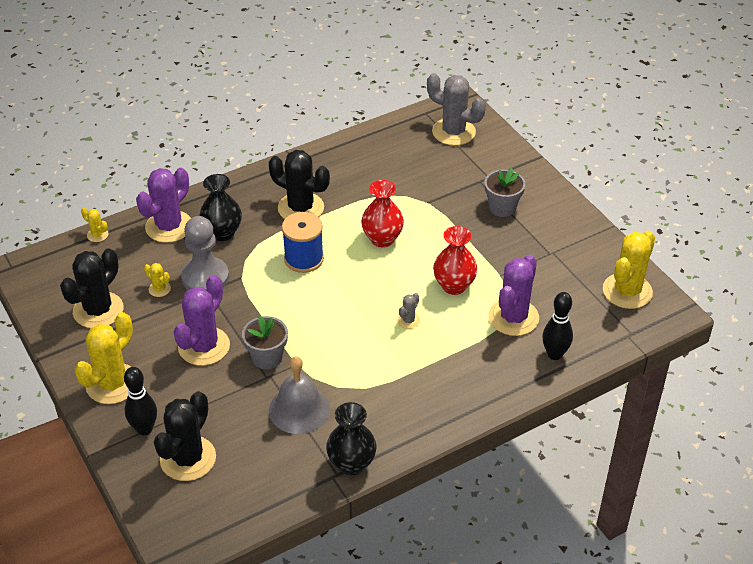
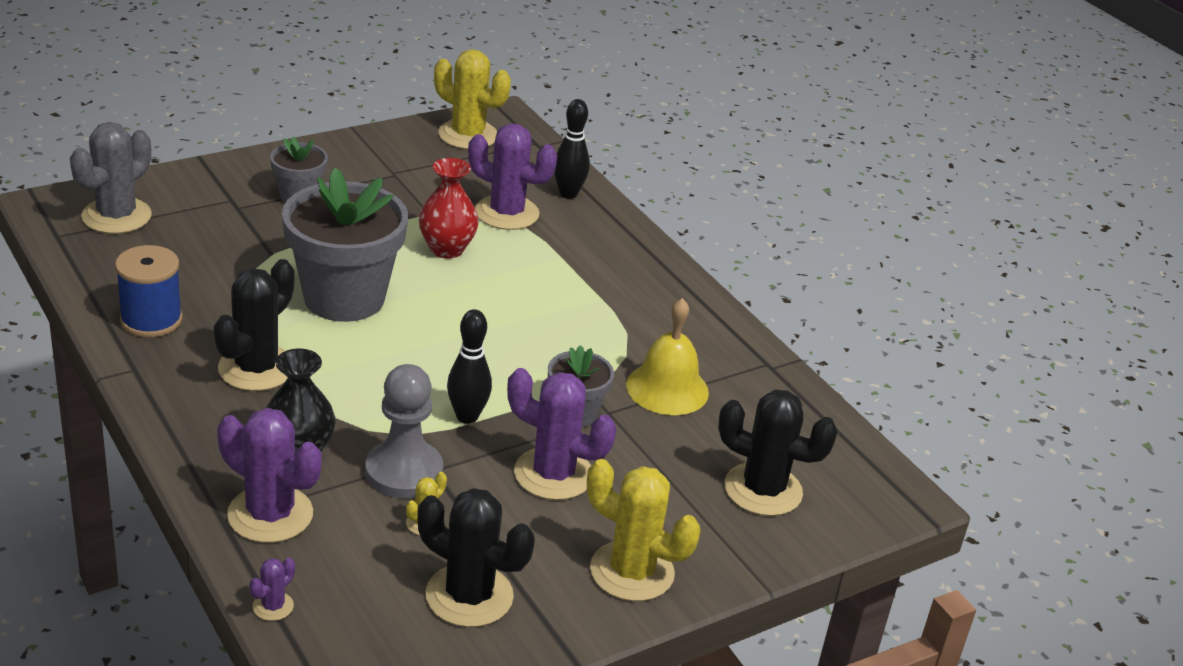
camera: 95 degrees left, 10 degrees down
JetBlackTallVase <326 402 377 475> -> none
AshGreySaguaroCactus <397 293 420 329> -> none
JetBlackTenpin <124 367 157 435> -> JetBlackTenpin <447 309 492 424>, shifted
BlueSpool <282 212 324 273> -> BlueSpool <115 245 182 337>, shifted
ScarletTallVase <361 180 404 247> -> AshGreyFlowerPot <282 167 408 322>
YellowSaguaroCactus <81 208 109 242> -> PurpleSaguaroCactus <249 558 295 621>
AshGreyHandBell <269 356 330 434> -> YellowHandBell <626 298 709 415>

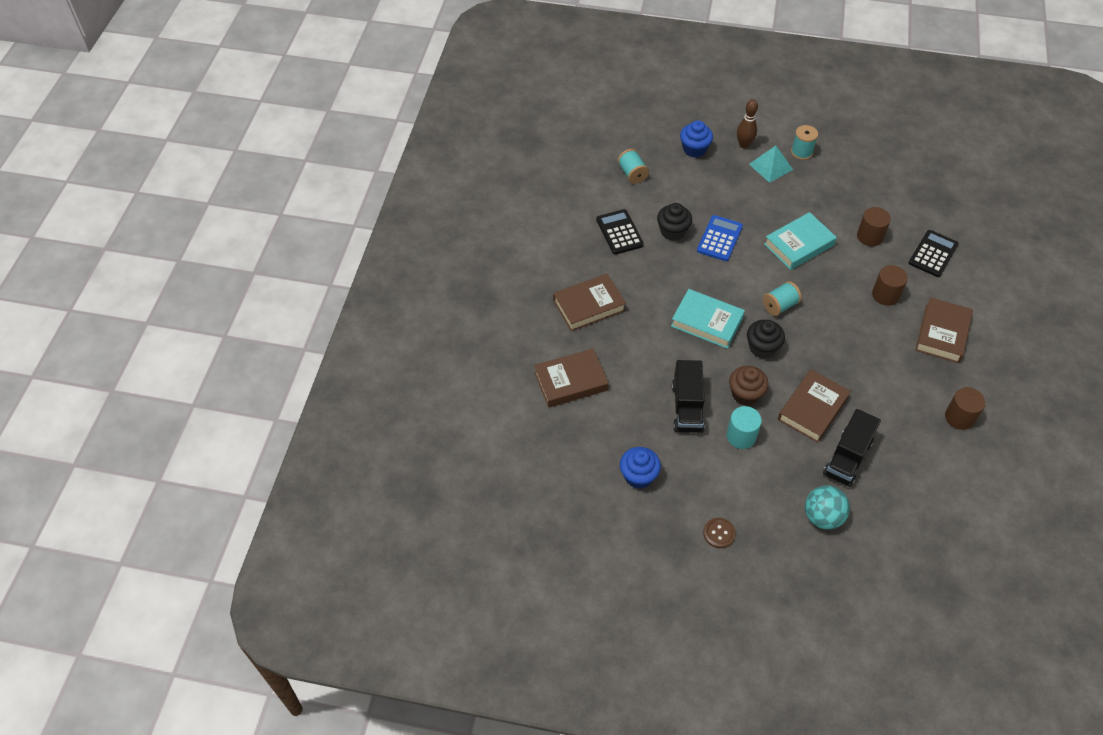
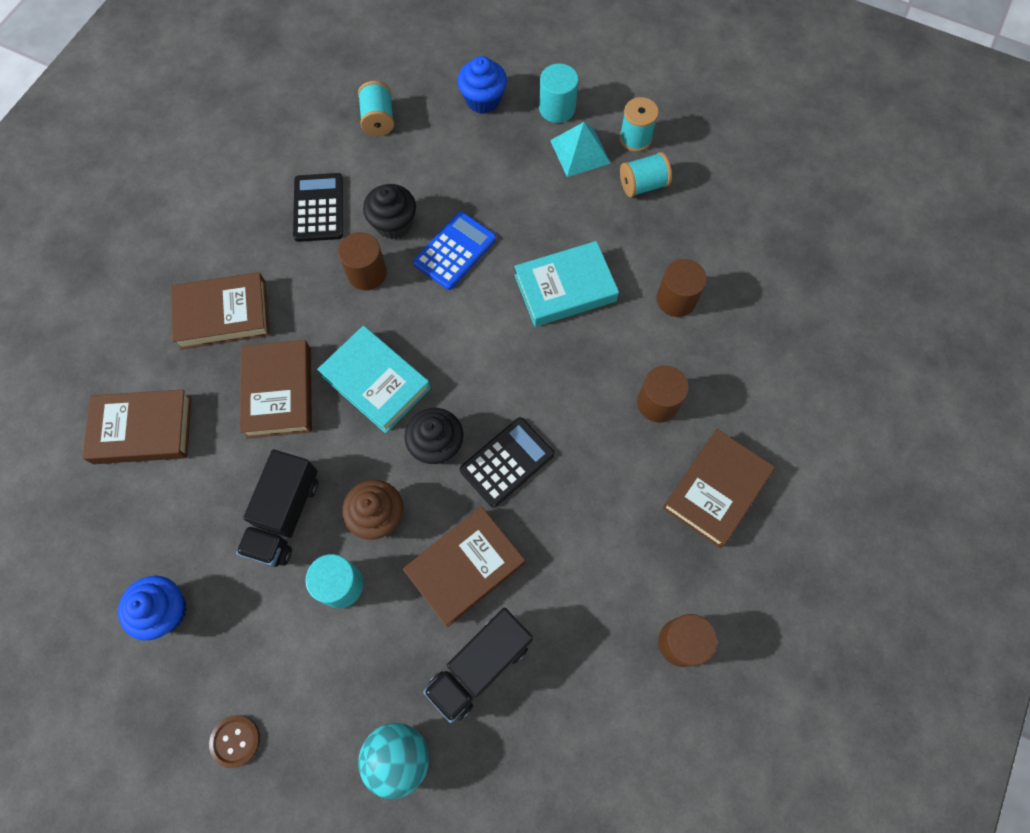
camera: 15 degrees right, 15 degrees up
none -> RussetBook <240 340 312 438>
none -> RussetCylinder <338 232 387 290>
TurquoiseSpool <763 281 802 316> -> TurquoiseSpool <620 152 672 197>, shifted
JetBlackCalculator <909 230 959 277> -> JetBlackCalculator <460 417 555 508>, shifted
RussetTenpin <737 99 758 148> -> TurquoiseCylinder <539 64 579 123>

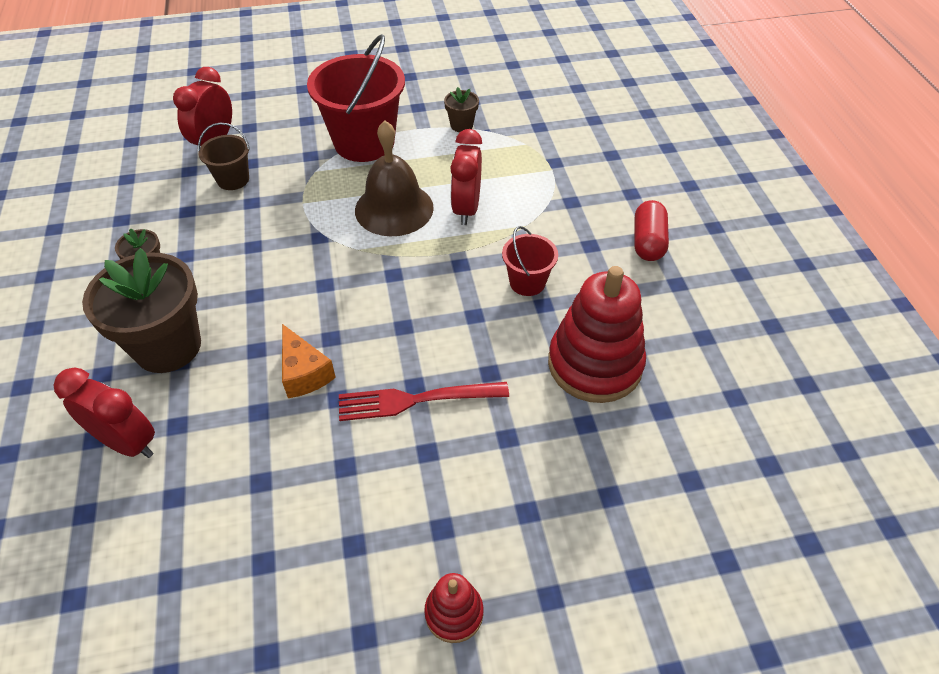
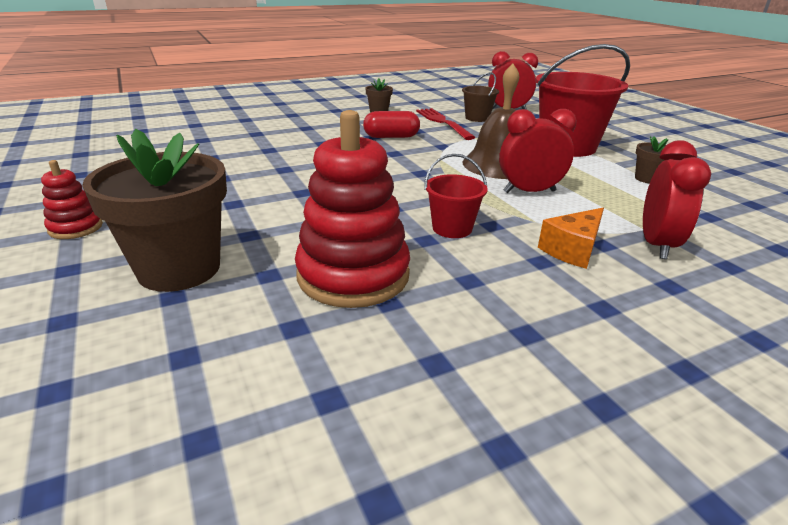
camera: 75 degrees right, 20 degrees down
ScarletBedsideClock <53 367 155 458> -> ScarletBedsideClock <643 140 711 259>, shifted
RussetFlowerPot <82 248 201 373> -> RussetFlowerPot <82 129 227 292>, shifted
OrangeCheese <282 324 336 398> -> OrangeCheese <538 208 604 269>, shifted
ScarletFork <339 382 509 421> -> ScarletFork <416 108 475 140>, shifted
ScarletCapsule <634 200 669 261> -> ScarletCapsule <363 111 420 138>, shifted

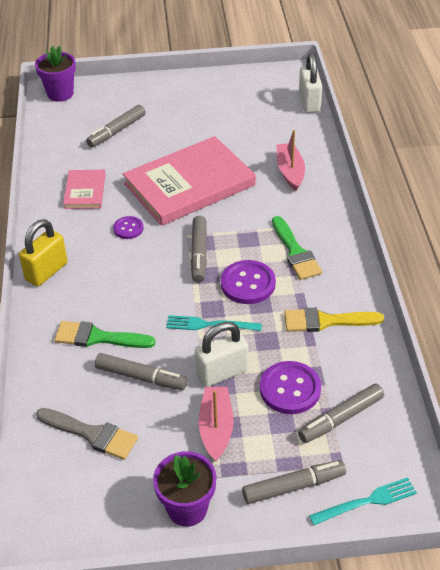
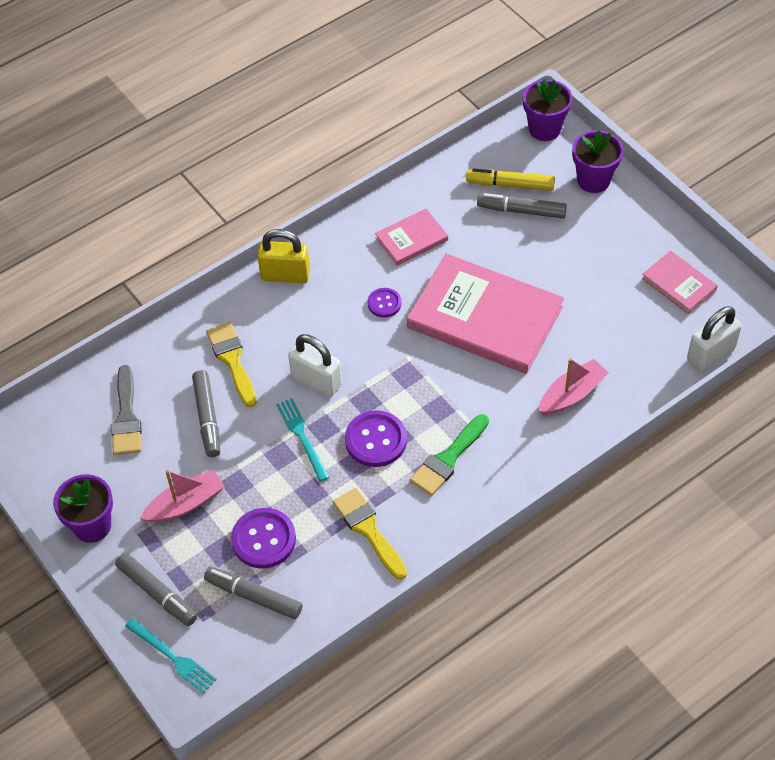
camera: 60 degrees right, 10 degrees up
AshGreyFeltPen <191 216 207 283> -> none
none -> YellowFeltPen <466 168 555 191>
none -> PurpleFlowerPot <572 130 623 193>
none -> RosePinkBook <642 251 718 314>
SnowWhitePadlock <195 322 248 387> -> SnowWhitePadlock <288 334 342 397>, shifted
LeafGreenPaintbrush <55 321 155 348> -> YellowPaintbrush <206 322 257 408>

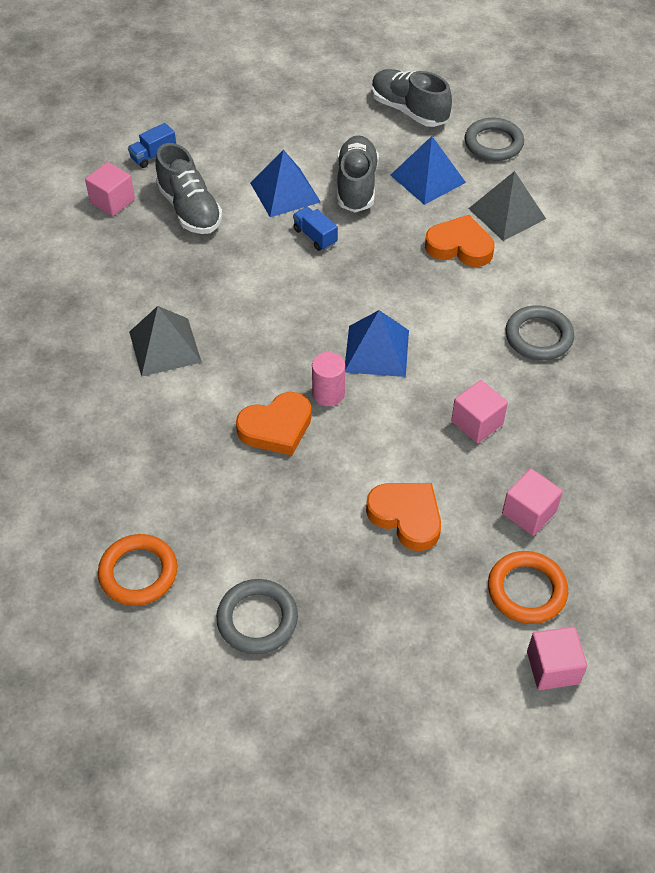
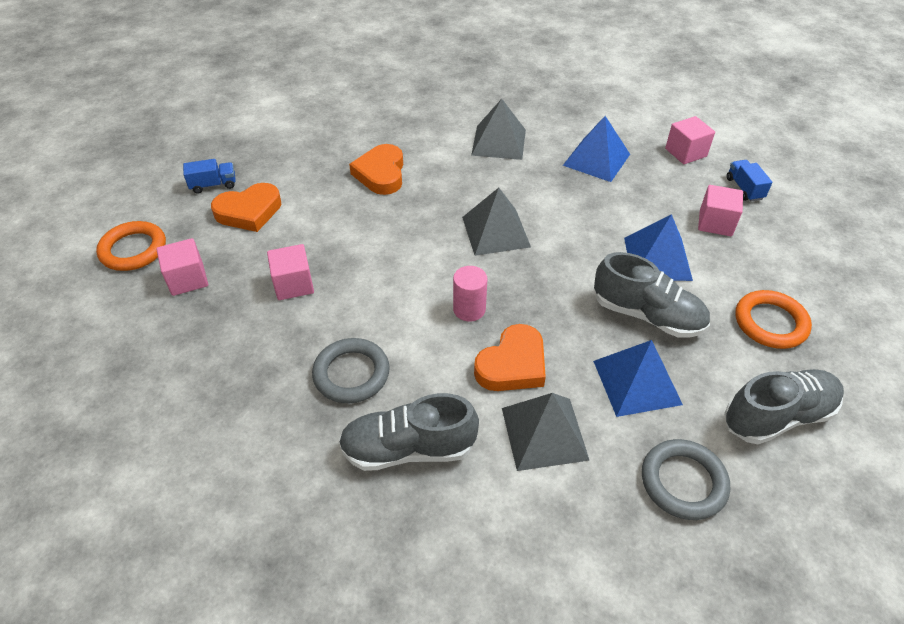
camera: 115 degrees right, 5 degrees down
AshGreyTorus <216 579 298 654> -> none
none -> AshGreyPyramid <462 188 531 256>
OrangeTorus <98 534 177 606> -> OrangeTorus <736 290 812 349>, shifted
AshGreyLaceUpShoe <155 143 223 234> -> AshGreyLaceUpShoe <338 393 479 471>, shifted
BlueLorry <293 207 338 251> -> BlueLorry <183 159 236 194>, shifted
RosePinkCylinder <312 352 345 406> -> RosePinkCylinder <453 266 488 321>, shifted
BluePyramid <345 310 409 377> -> BluePyramid <563 116 630 182>, shifted
RosePinkBlock <527 626 587 690> -> RosePinkBlock <698 185 743 236>, shifted

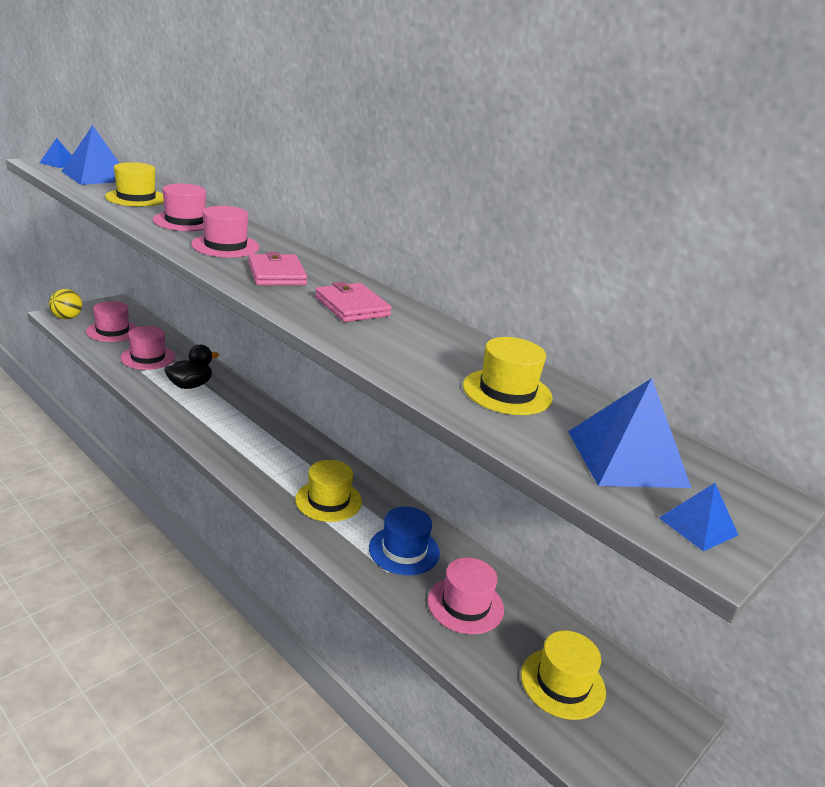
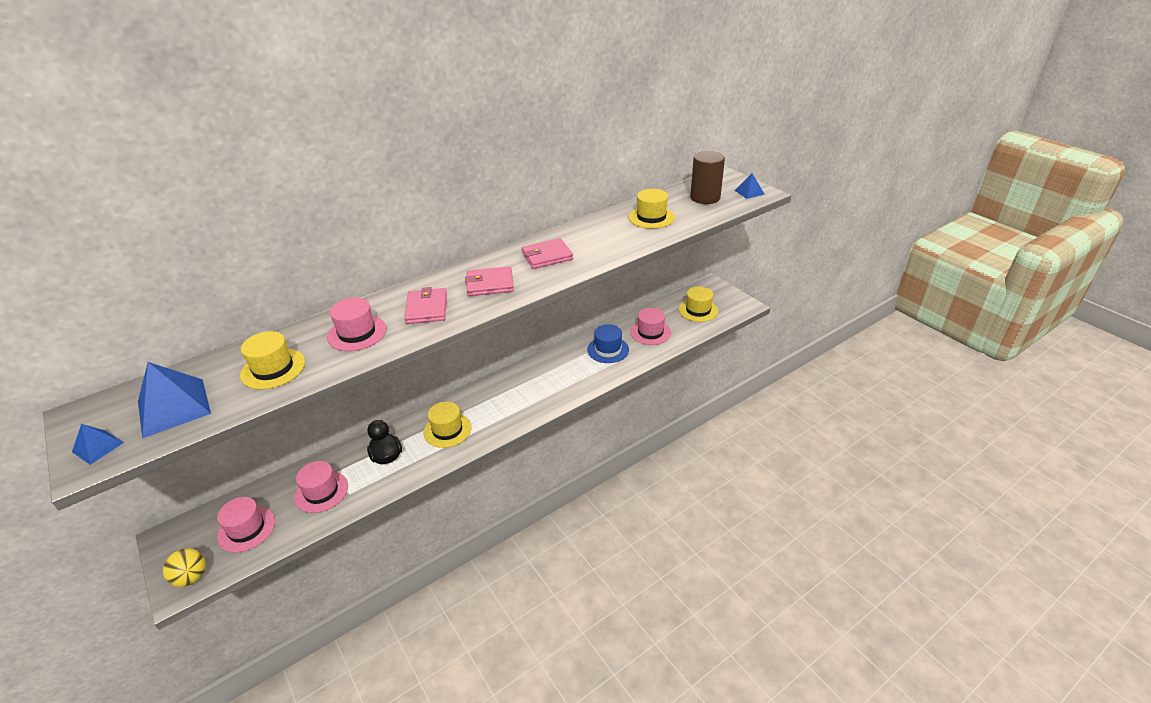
camera: 75 degrees left, 10 degrees up
YellowTallHat <295 460 362 522> -> YellowTallHat <423 402 471 448>, shifted
RosePinkTallHat <191 206 259 258> -> RosePinkBillfold <404 287 447 324>
BluePyramid <568 378 691 488> -> RussetCylinder <690 151 725 204>

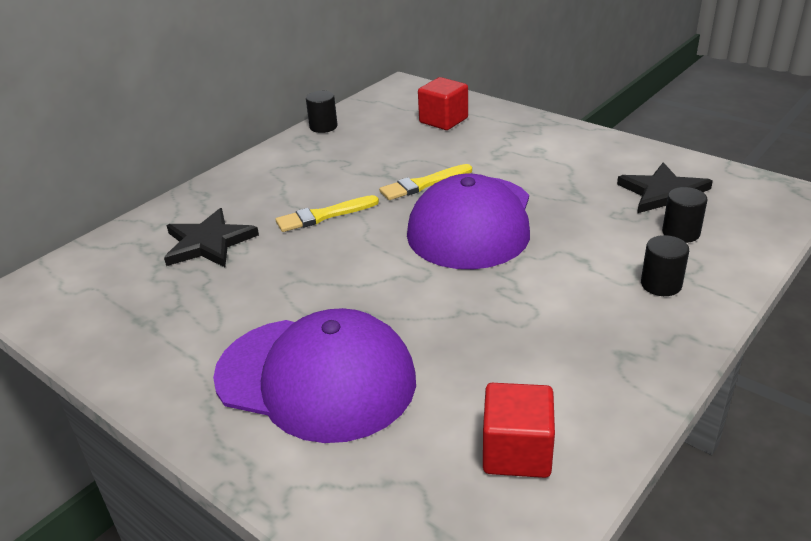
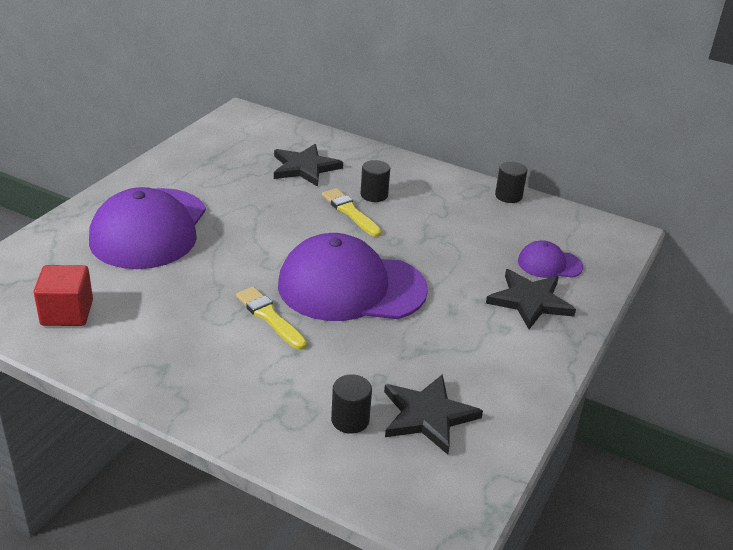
camera: 75 degrees right, 0 degrees up
none -> JetBlackStar <486 269 576 329>
YellowPaintbrush <379 164 472 200> -> YellowPaintbrush <236 286 307 350>, shifted
JetBlackCylinder <641 235 689 296> -> JetBlackCylinder <360 160 390 202>, shifted
ScarletBlock <418 77 468 130> -> PurpleCap <518 240 583 278>

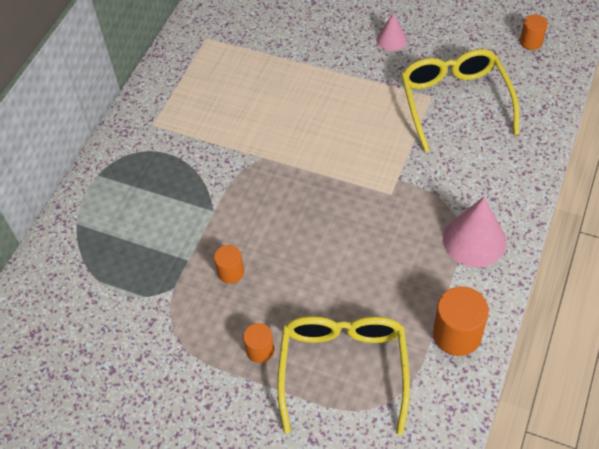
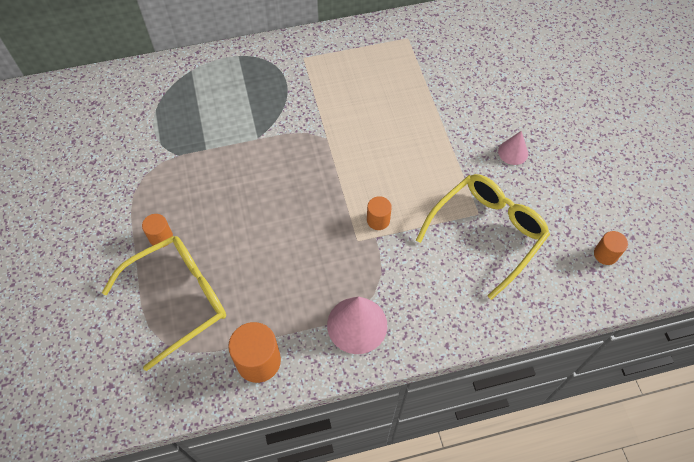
camera: 50 degrees right, 5 degrees up
OrangeCylinder <214 245 244 284> -> OrangeCylinder <367 196 392 230>, shifted

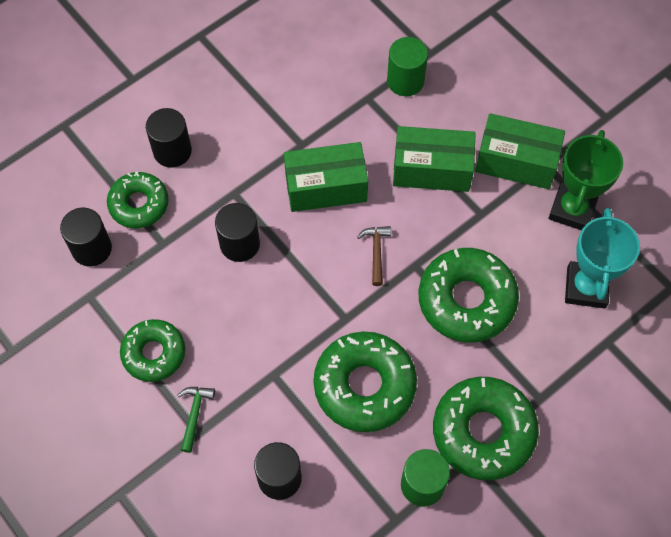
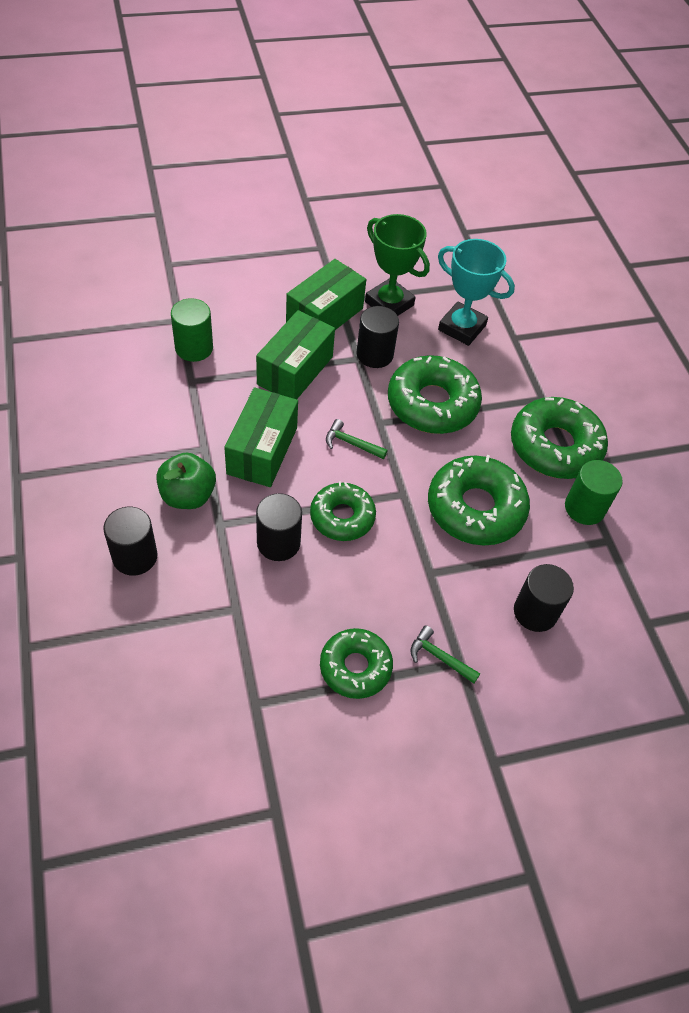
camera: 70 degrees left, 10 degrees down
none -> LeafGreenApple <156 453 216 509>
JetBlackCylinder <60 208 112 266> -> JetBlackCylinder <357 306 399 368>, shifted
LeafGreenDoughnut <107 172 169 229> -> LeafGreenDoughnut <310 481 376 541>, shifted
RussetClawHammer <357 226 391 286> -> LeafGreenClawHammer <326 419 388 459>

